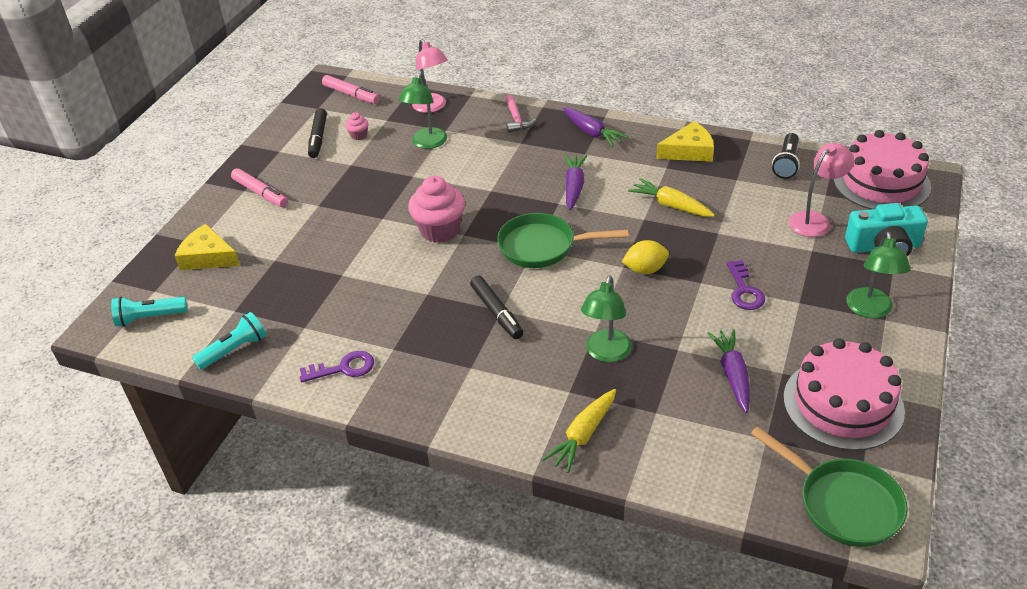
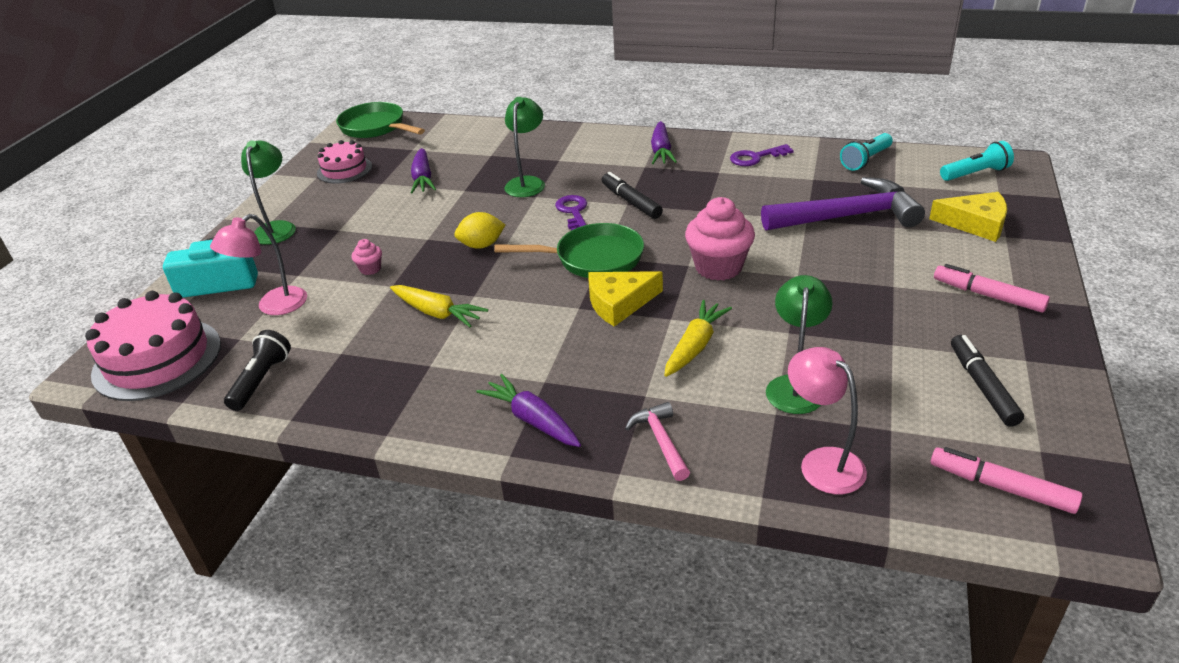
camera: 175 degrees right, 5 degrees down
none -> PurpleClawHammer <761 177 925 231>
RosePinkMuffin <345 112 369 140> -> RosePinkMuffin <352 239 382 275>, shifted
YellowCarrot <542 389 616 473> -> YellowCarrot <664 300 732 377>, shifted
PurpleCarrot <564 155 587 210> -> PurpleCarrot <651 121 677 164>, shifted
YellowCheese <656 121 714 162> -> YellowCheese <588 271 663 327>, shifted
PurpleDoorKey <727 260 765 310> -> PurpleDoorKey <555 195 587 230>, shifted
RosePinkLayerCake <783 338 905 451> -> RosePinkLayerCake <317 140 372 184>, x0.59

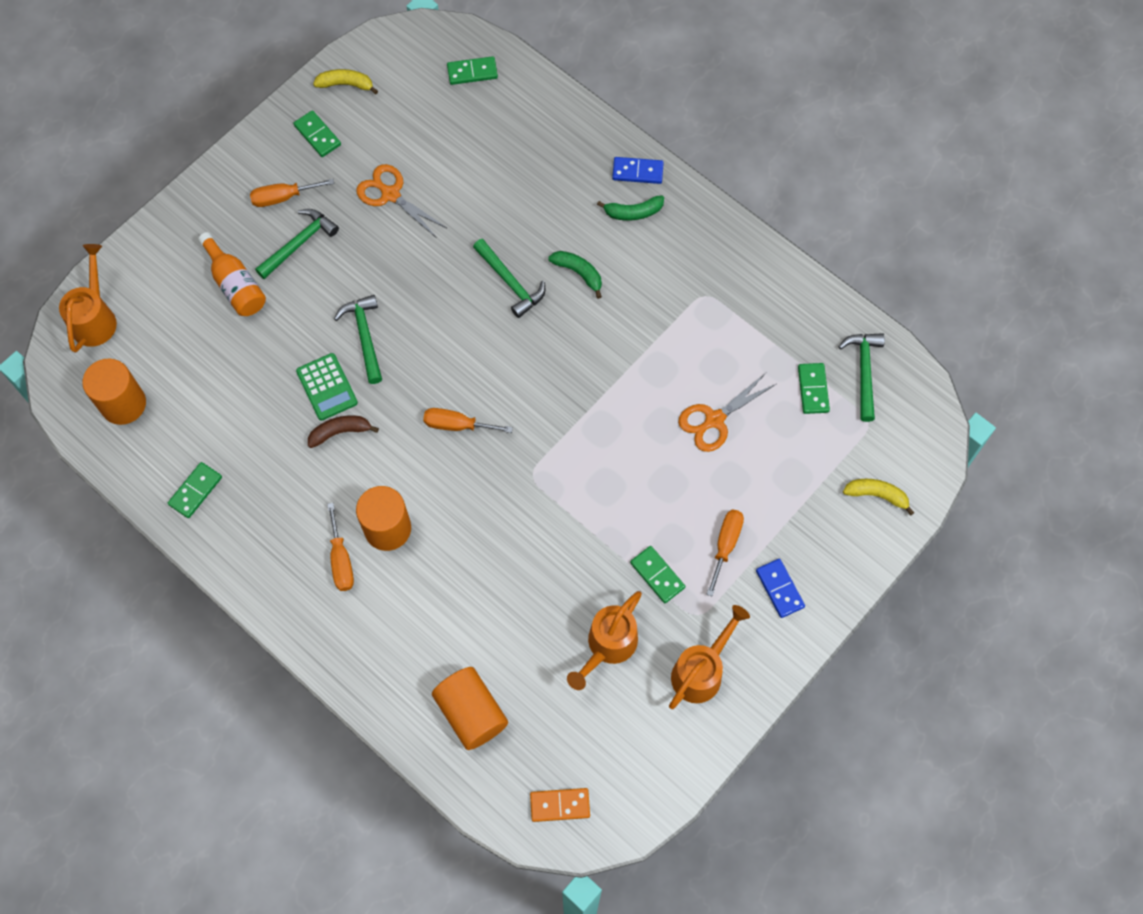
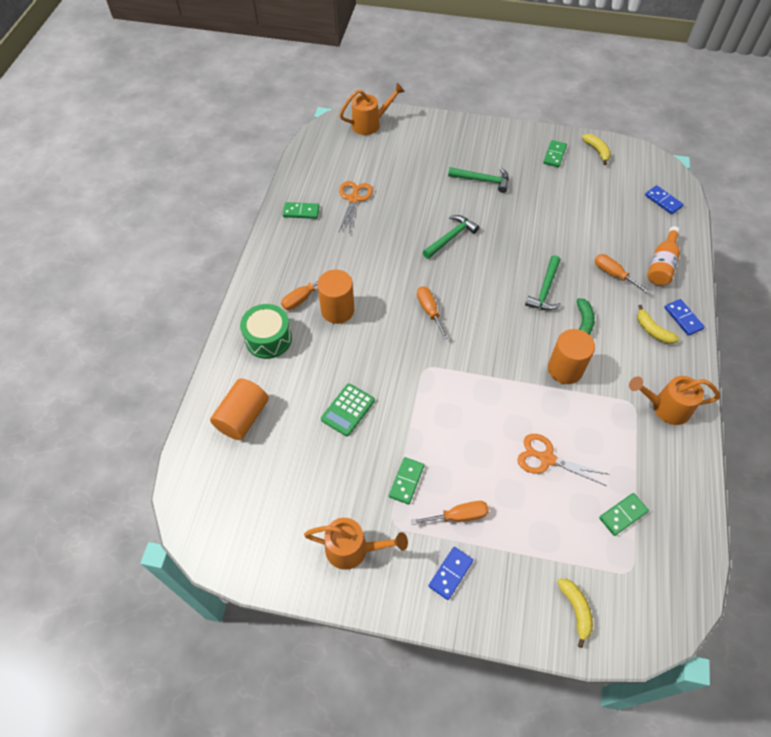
camera: 60 degrees right, 10 degrees down
RussetBananaFruit <308 415 379 448> -> none
OrangeDominoPiece <530 788 590 822> -> none
LeafGreenClawHammer <839 333 885 422> -> none
none -> LeafGreenSnareDrum <240 304 292 359>
OrangeCylinder <82 359 146 425> -> OrangeCylinder <548 329 595 384>, shifted
OrangeFlask <198 232 266 316> -> OrangeFlask <647 226 680 285>, shifted
OrangeHandScrewdriver <250 179 334 207> -> OrangeHandScrewdriver <594 254 651 294>, shifted
LeafGreenCalculator <296 353 358 421> -> LeafGreenCalculator <321 384 375 436>, shifted
OrangePairOfScissors <356 164 447 238> -> OrangePairOfScissors <339 181 373 235>, shifted
OrangeSprinklingCan <567 591 642 690> -> OrangeSprinklingCan <629 376 720 425>, shifted
LeafGreenDominoPiece <447 56 498 85> -> BlueDominoPiece <645 185 684 214>
LeafGreenBananaFruit <597 195 664 221> -> YellowBananaFruit <637 305 680 344>

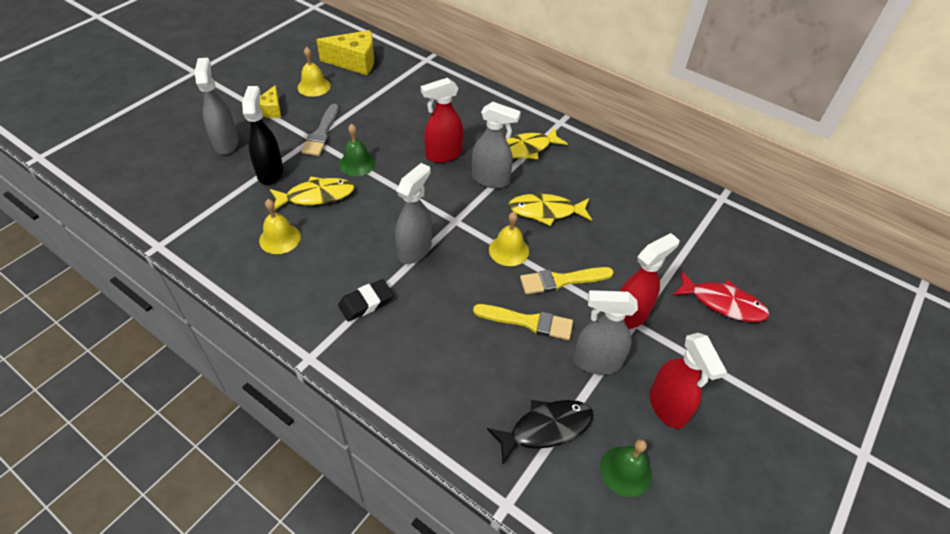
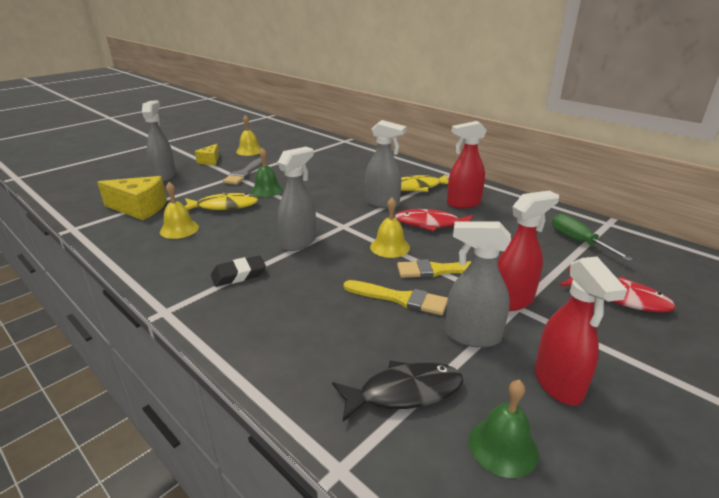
camera: 10 degrees right, 20 degrees down
JetBlackSprayBottle <242 86 283 185> -> none
none -> LeafGreenHandScrewdriver <552 214 633 261>
YellowCheese <316 30 374 75> -> YellowCheese <97 176 167 220>, shifted
ScarletSprayBottle <421 78 463 163> -> ScarletSprayBottle <447 121 487 209>, shifted
YellowFishFigure <508 193 592 226> -> ScarletFishFigure <395 209 474 232>

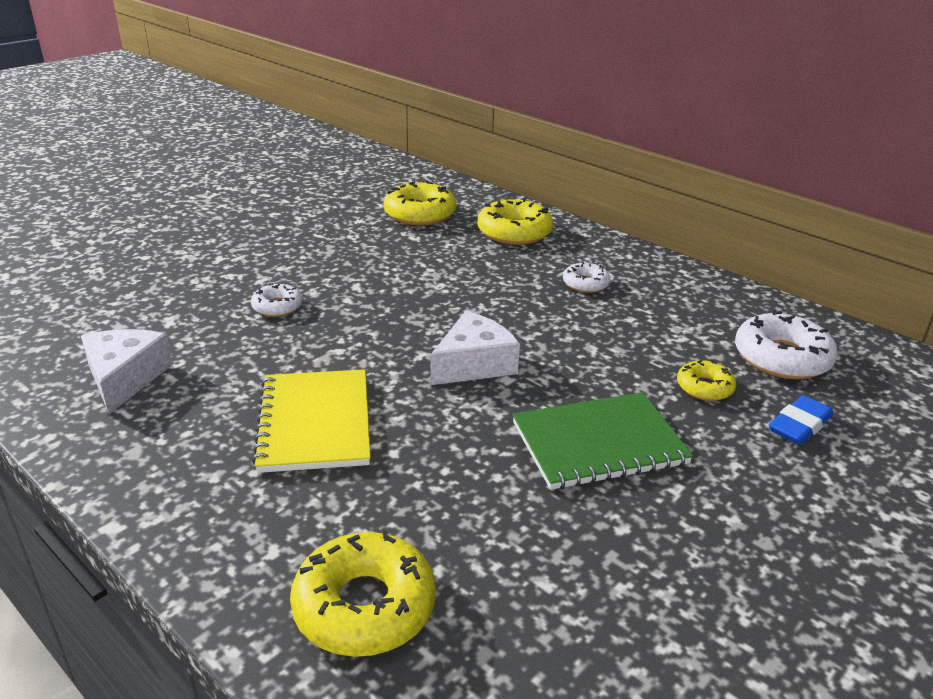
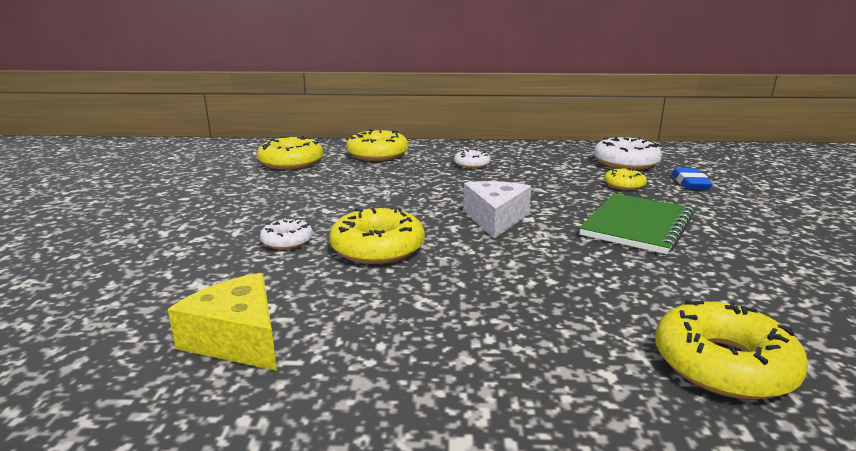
camera: 40 degrees left, 10 degrees down
YellowNotepad <252 369 371 473> -> none
none -> YellowDoughnut <329 206 425 264>
SnowWhiteCheese <81 329 173 414> -> YellowCheese <168 273 277 371>

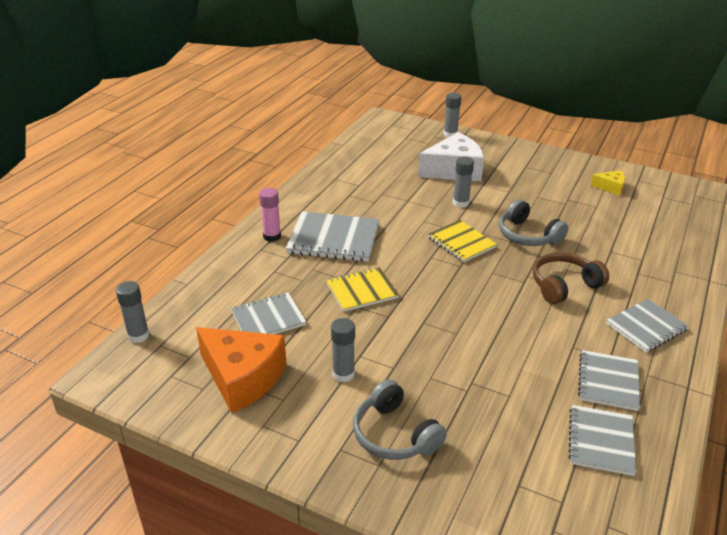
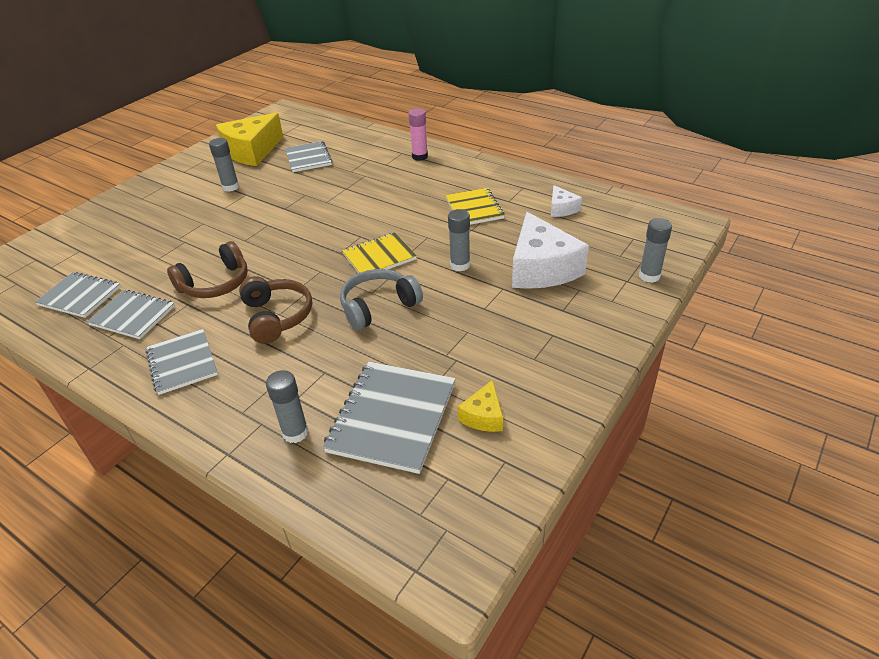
camera: 100 degrees right, 5 degrees up
AshGreyHeadphones <353 379 447 460> -> none
none -> RussetHeadphones <167 241 248 298>
none -> SnowWhiteCheese <551 185 582 217>
AshGreyGlueStick <116 281 149 343> -> AshGreyGlueStick <266 370 309 443>, shifted
AshGreyNotepad <286 211 380 262> -> AshGreyNotepad <323 362 456 474>, shifted
YellowNotepad <326 267 399 312> -> YellowNotepad <446 188 505 225>, shifted
OrangeCheese <196 327 286 413> -> YellowCheese <216 112 283 166>

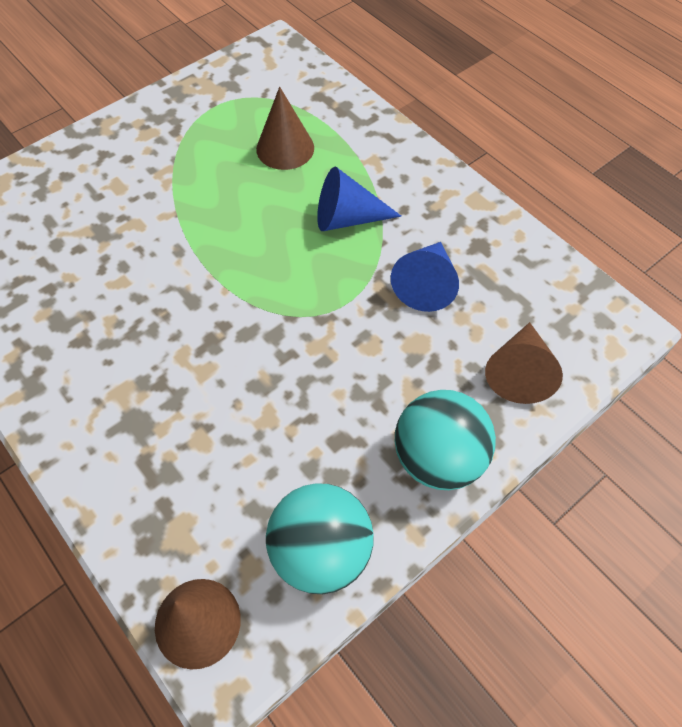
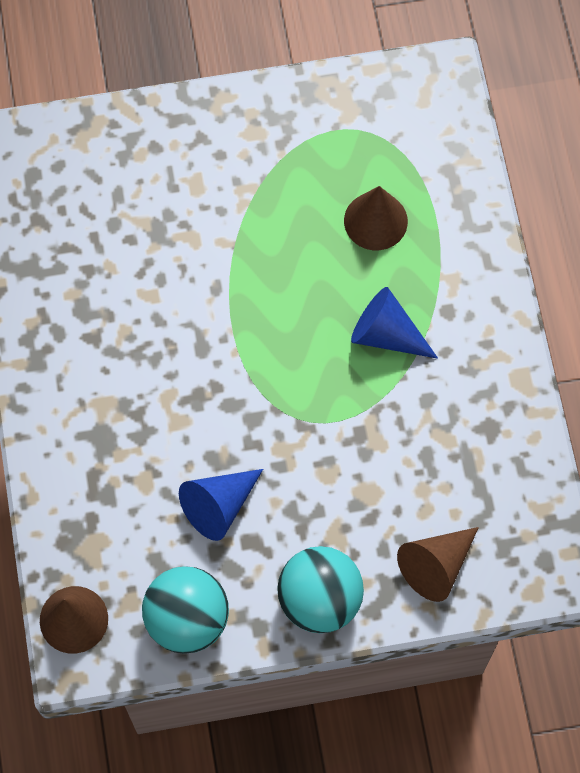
camera: 30 degrees right, 10 degrees up
BlueSolidCone <391 242 459 312> -> BlueSolidCone <179 469 263 541>, shifted

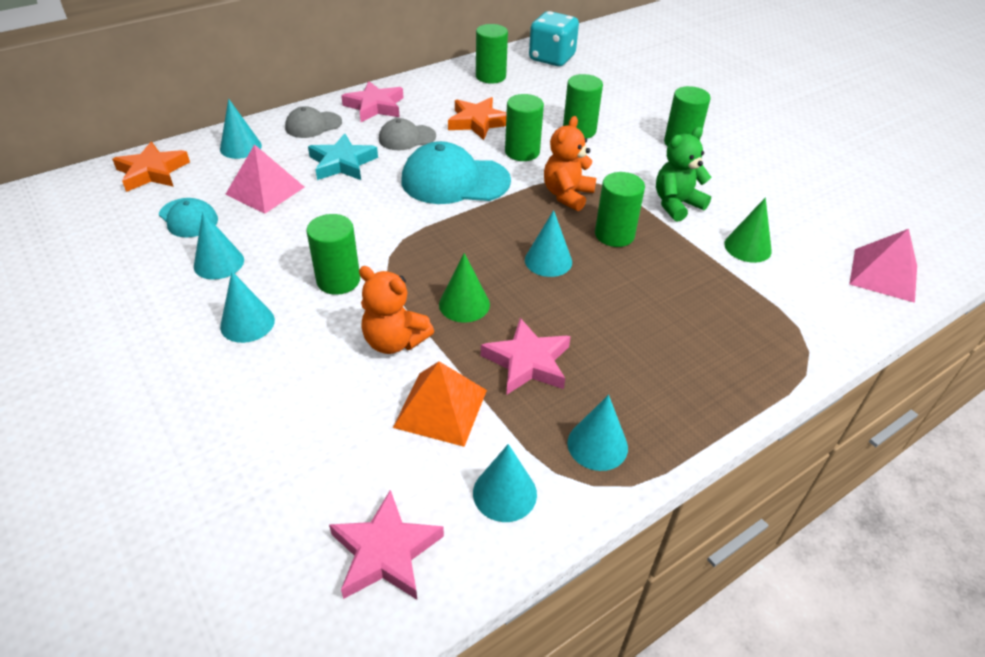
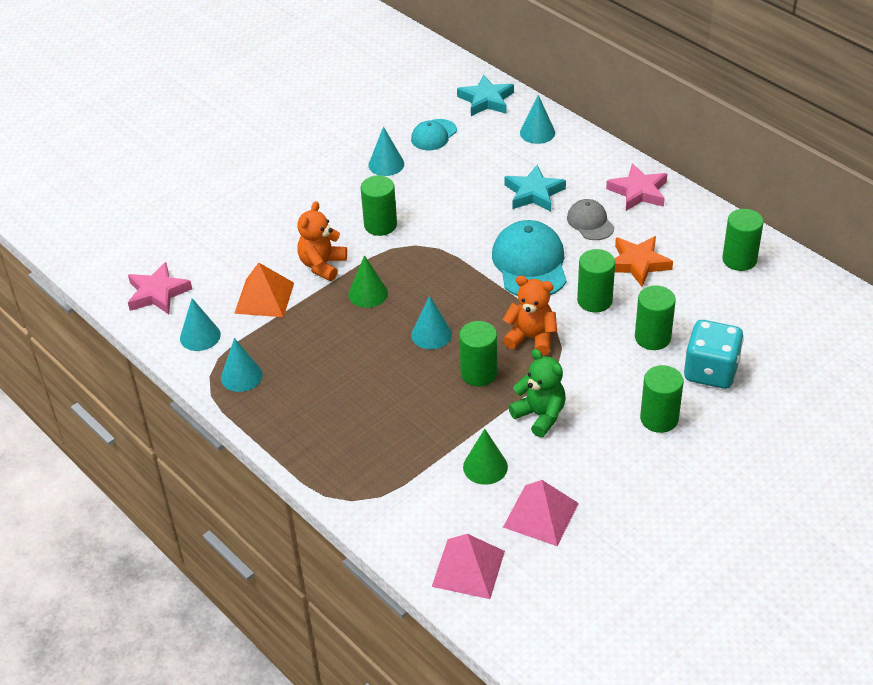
camera: 85 degrees right, 0 degrees up
TurquoiseSolidCone <220 272 275 343> -> none
AshGreyCap <285 106 342 138> -> none
RosePinkStar <481 318 571 395> -> none
RosePinkPyramid <225 144 304 214> -> RosePinkPyramid <503 480 579 546>, shifted
TurquoiseDice <529 11 579 66> -> TurquoiseDice <684 320 744 389>, shifted
OrangeStar <112 142 190 192> -> TurquoiseStar <457 75 514 116>

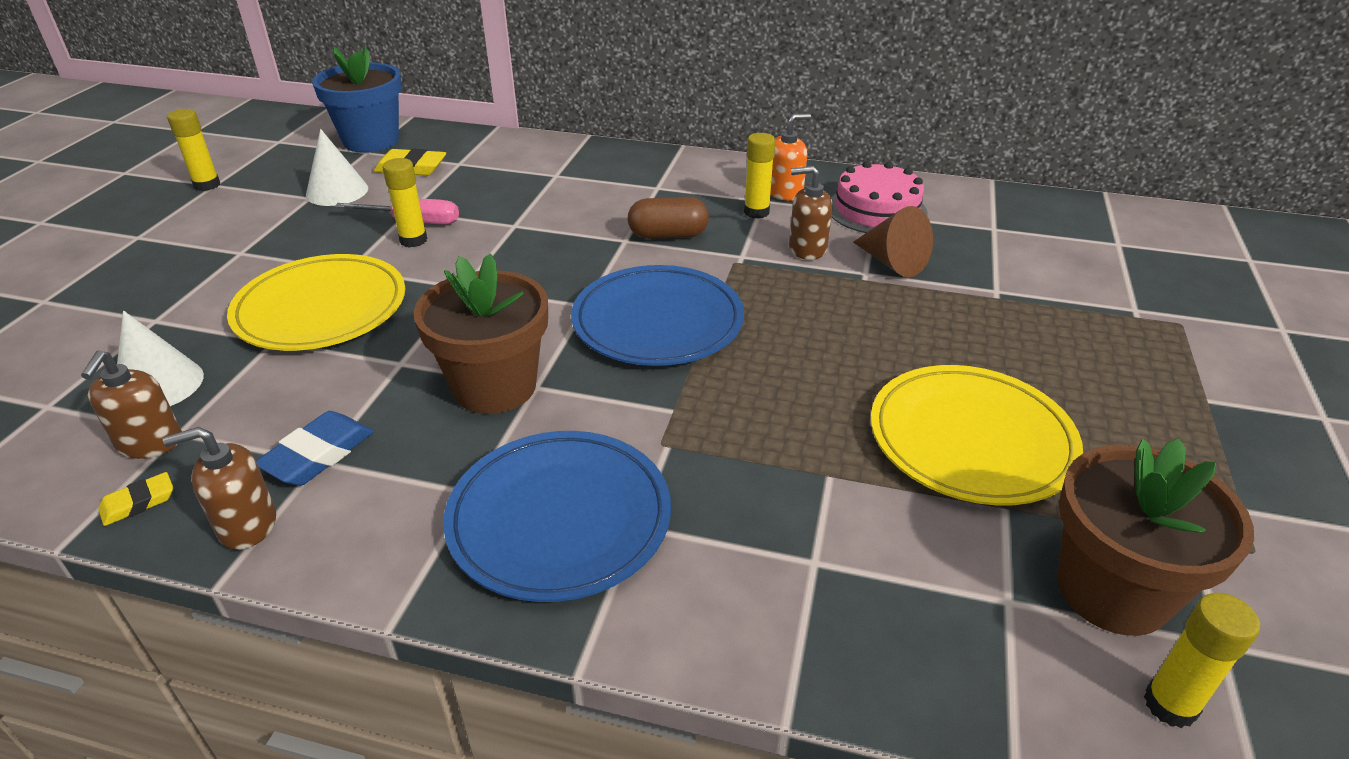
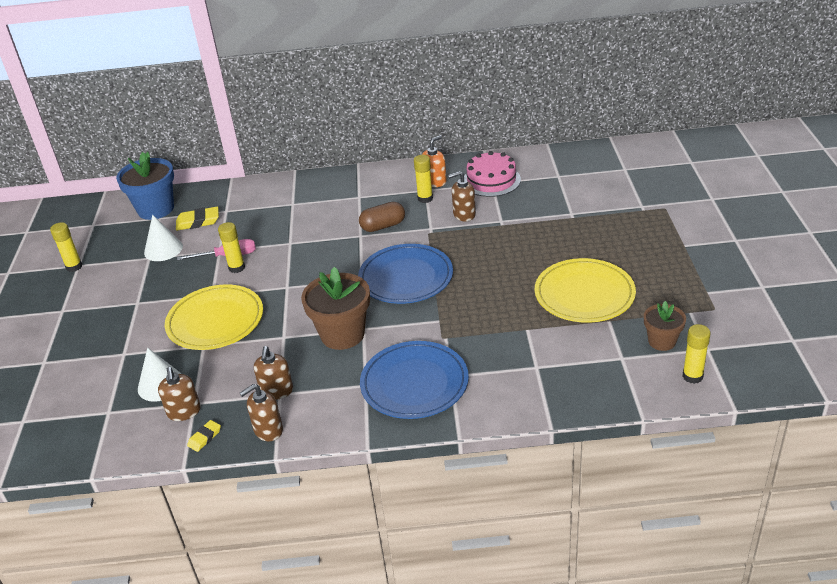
camera: 15 degrees left, 0 degrees up
RussetSolidCone <853 206 933 277> -> none
BluePencilEraser <256 411 374 486> -> RussetSoapPump <254 346 293 400>
RussetFlowerPot <1058 438 1254 636> -> RussetFlowerPot <644 301 686 351>, x0.58

